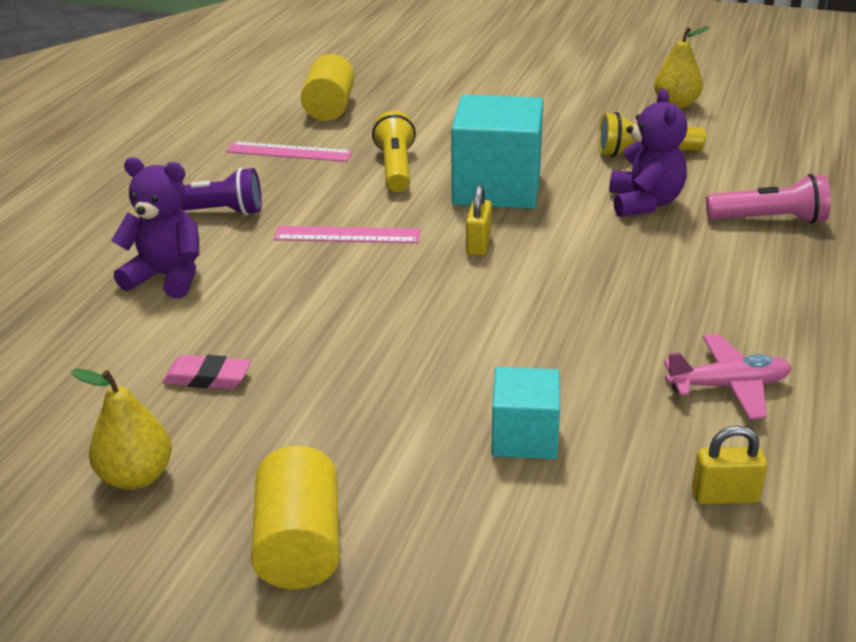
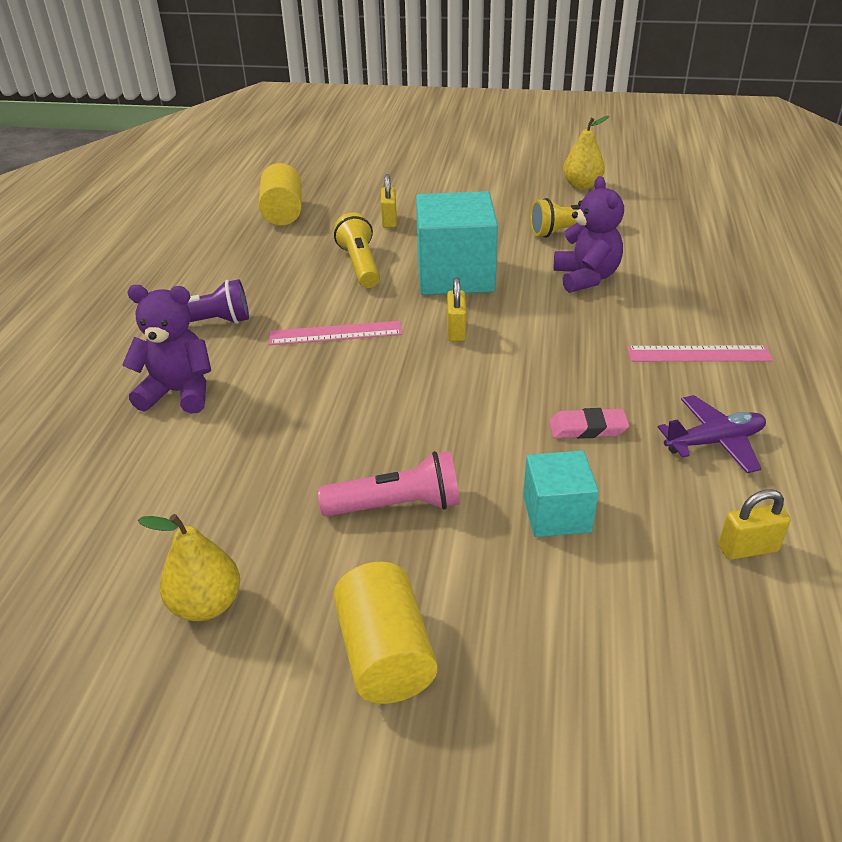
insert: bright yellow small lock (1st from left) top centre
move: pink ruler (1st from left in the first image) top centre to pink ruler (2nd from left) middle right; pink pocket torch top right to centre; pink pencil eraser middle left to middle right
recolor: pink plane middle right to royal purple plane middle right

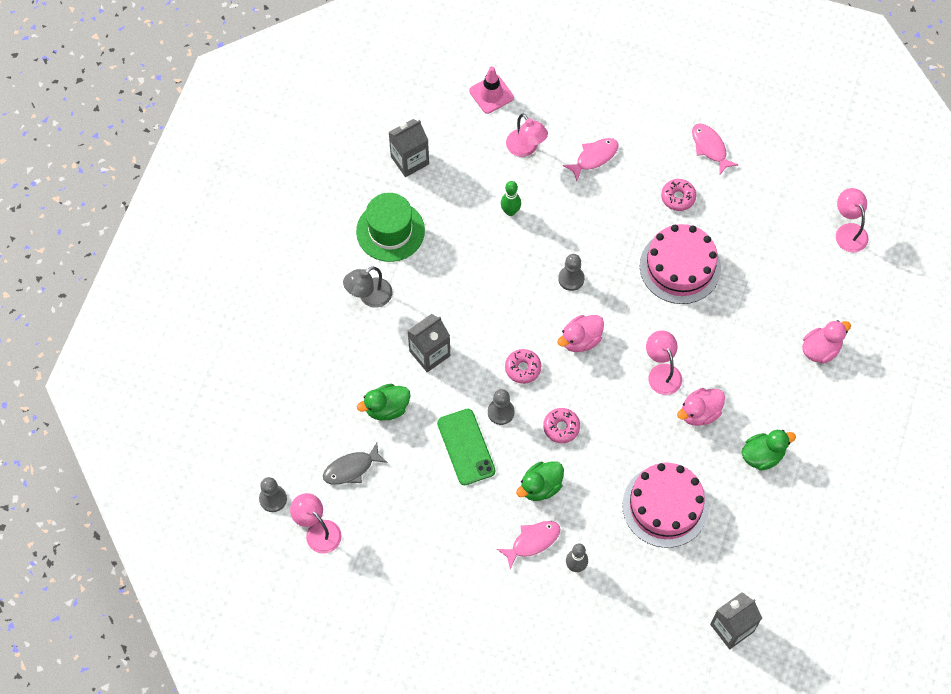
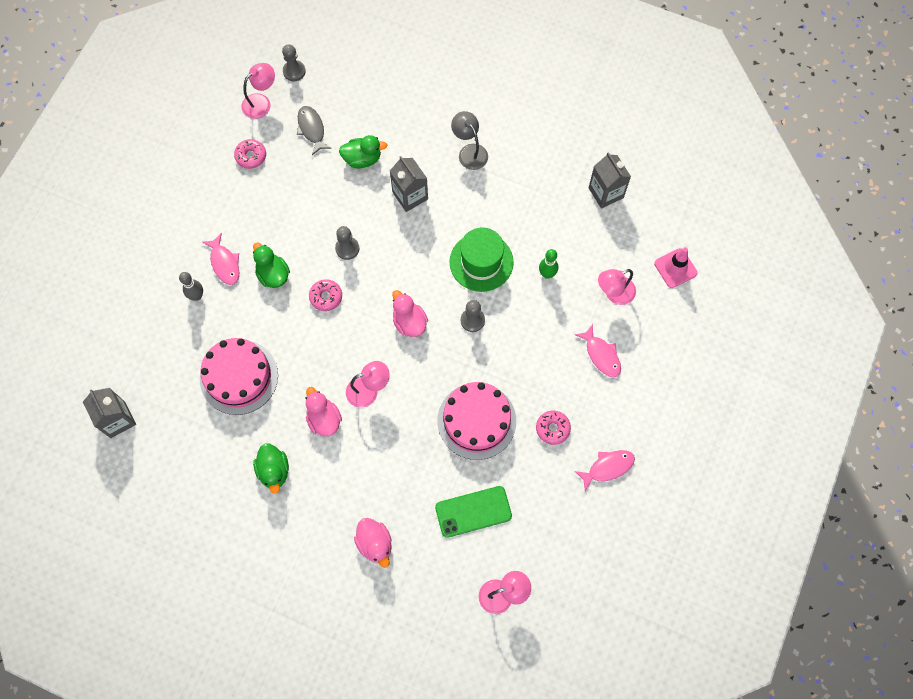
move: green tall hat top centre to centre; pink donut (1st from left) centre to top left; green mobile phone centre to bottom centre
rotate: green toy duck (1st from left in the first image) centre = top centre 105 degrees clockwise

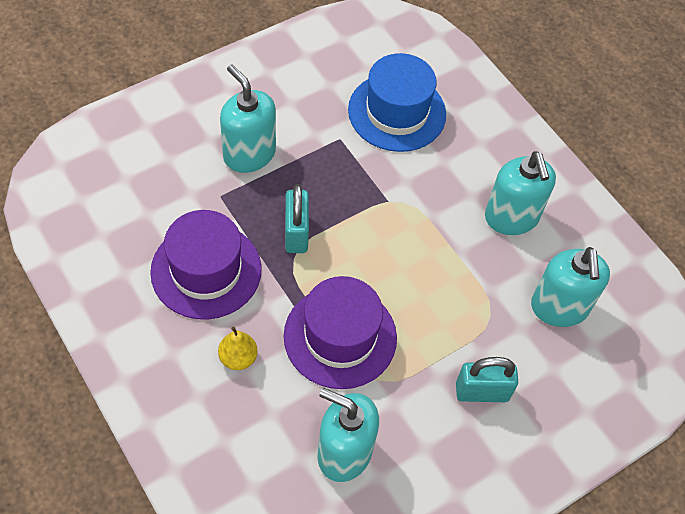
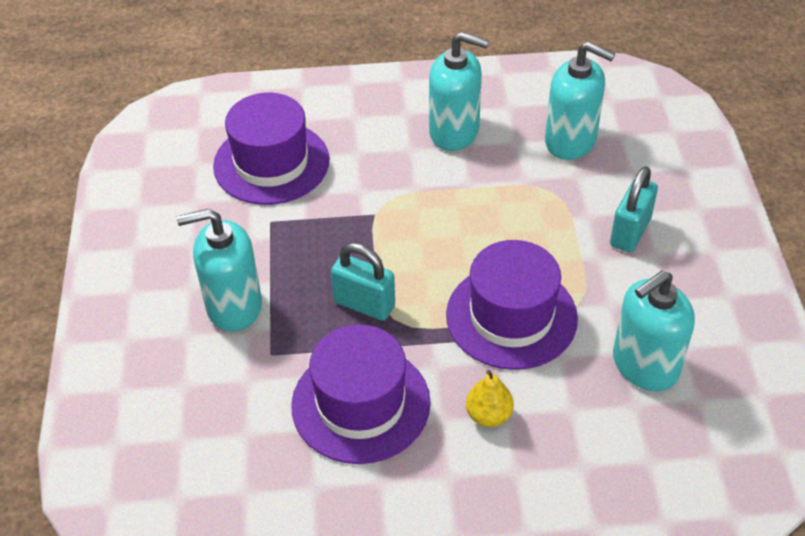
recolor: blue tall hat top centre to royal purple tall hat (1st from left) top centre

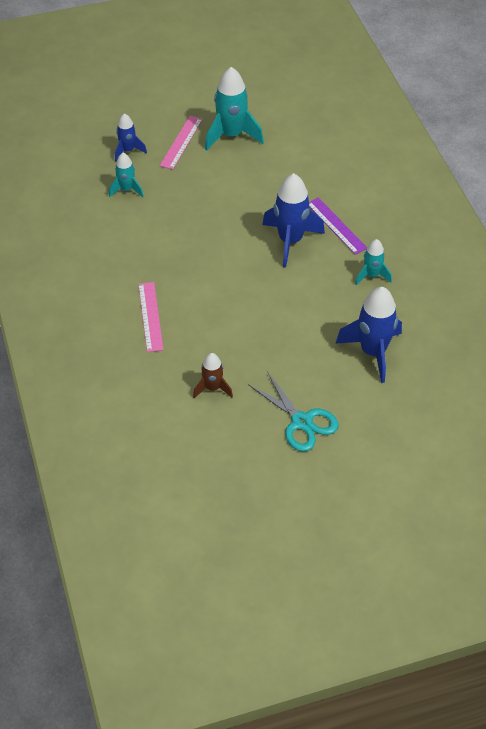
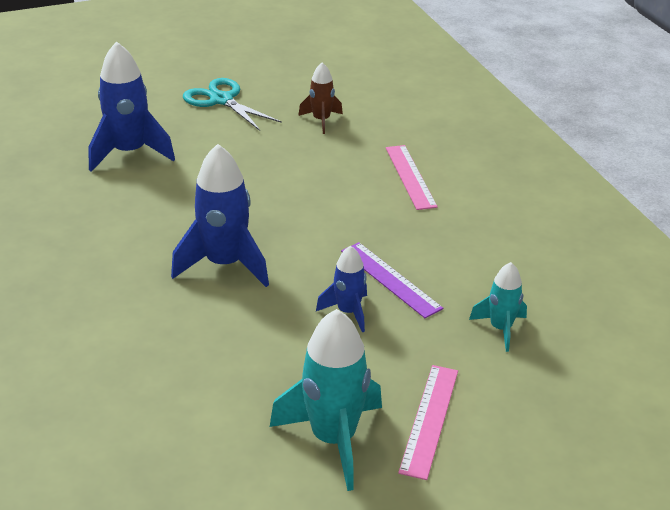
delete: teal rocket (3rd from left) middle right
move: blue rocket (1st from left in the first image) top left to blue rocket (3rd from left) centre; royal purple ruler top right to centre

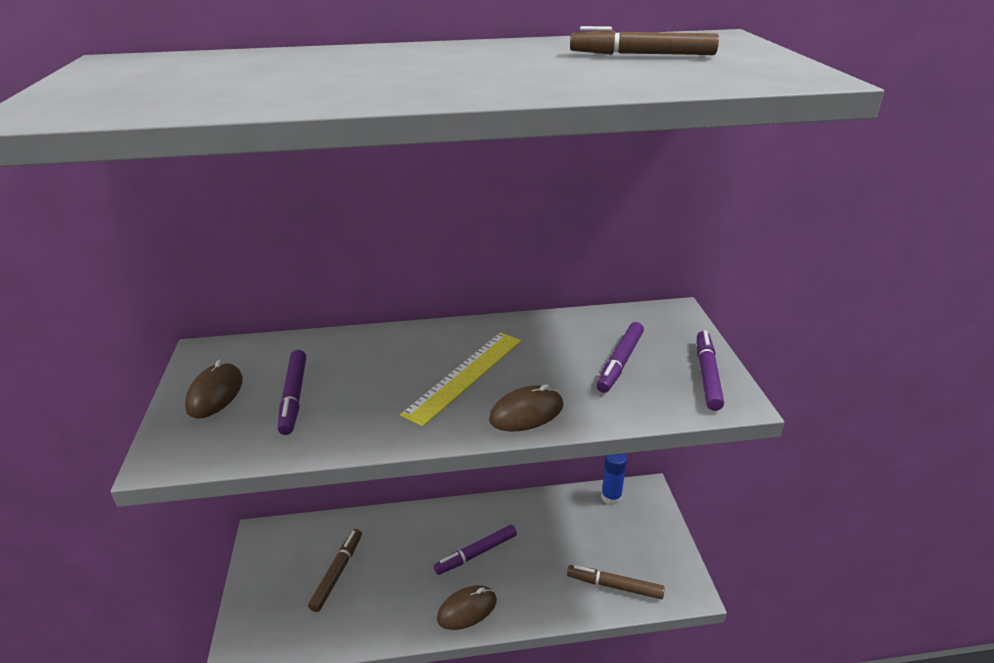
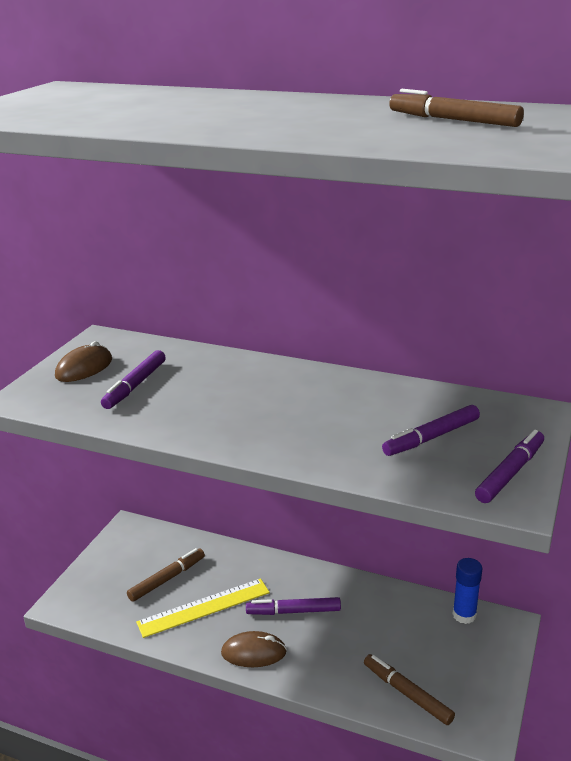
delete: dark brown mouse (3rd from left) centre
move: bright yellow ruler centre to bottom centre

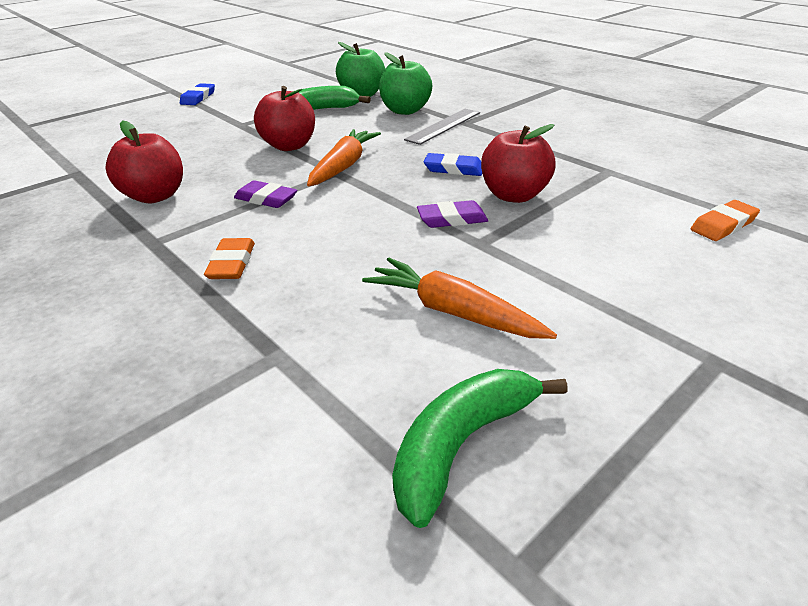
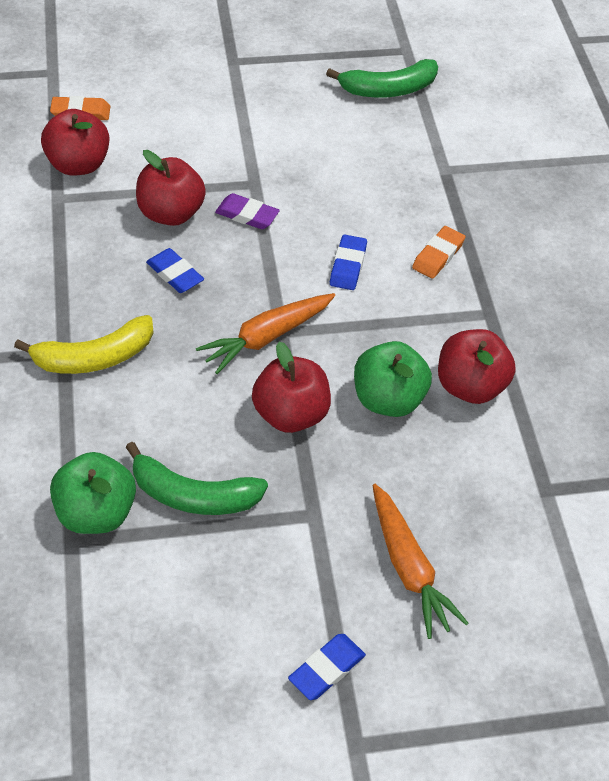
delete: royal purple pencil eraser (1st from left) top left
insert: red apple (1st from left) top left; blue pencil eraser (3rd from left) centre
move: green apple (2nd from left) top centre to centre; orange carrot (2nd from left) centre to bottom right
replace: grey ruler top centre to bright yellow banana middle left

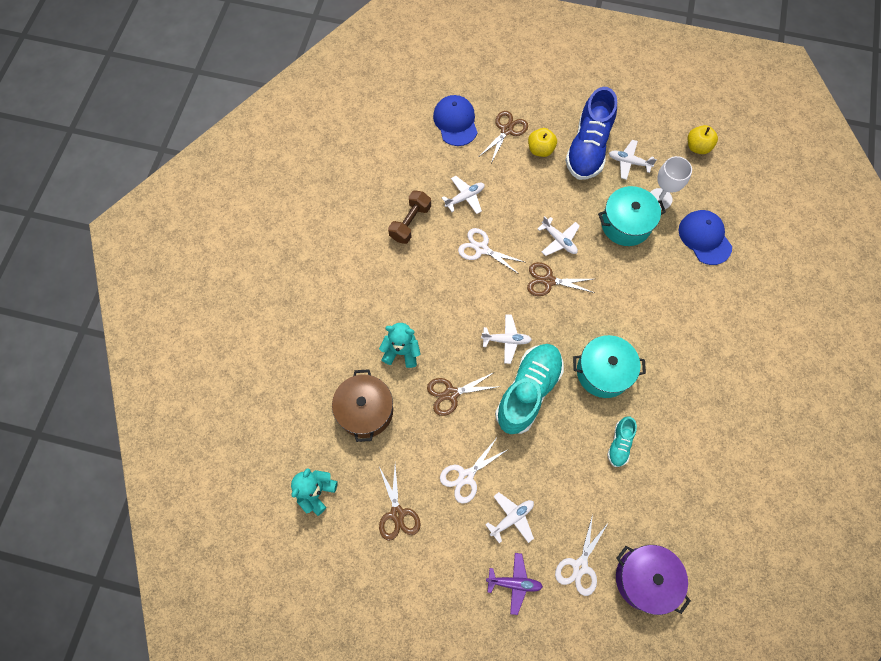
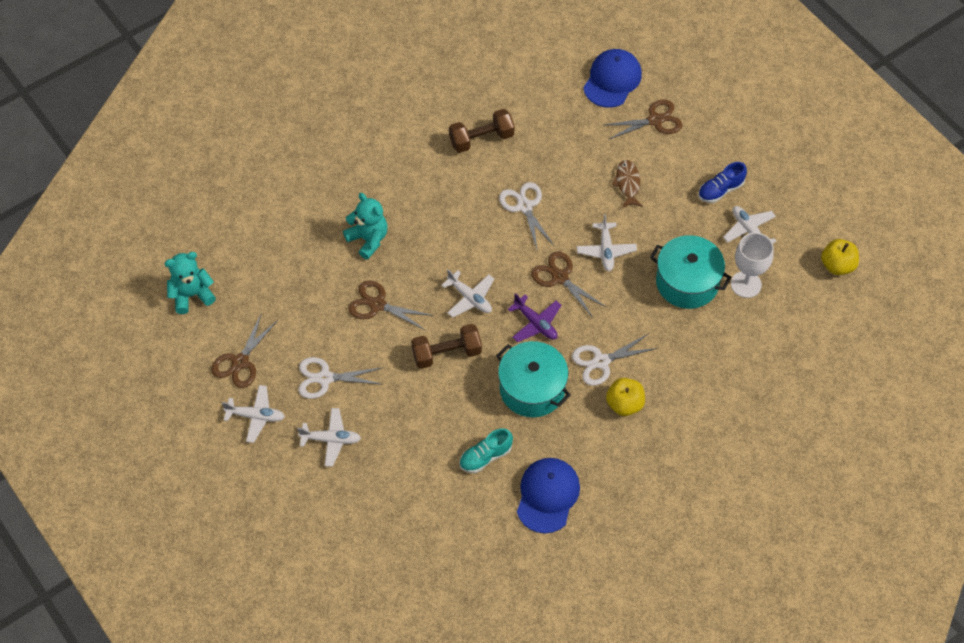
delete: dark brown cooking pot centre; royal purple cooking pot bottom right
insert: dark brown fish figure top centre
move: bright yellow apple (1st from left) top centre to centre; white plane (1st from left) top centre to middle left; blue peaked cap (2nd from left in the first image) middle right to blue peaked cap (1st from left) bottom centre; white scissors (3rd from left) bottom centre to centre; royal purple plane bottom centre to centre
replace: teal sneaker (1st from left) centre to dark brown hand weight (1st from left) centre
resize: blue sneaker top right = top right x0.48

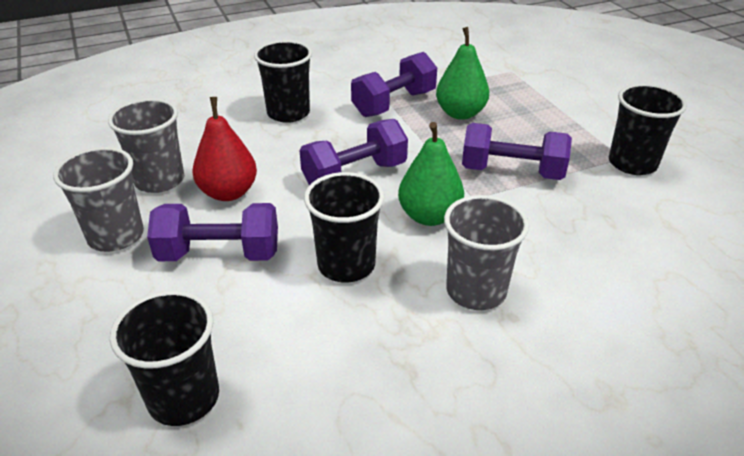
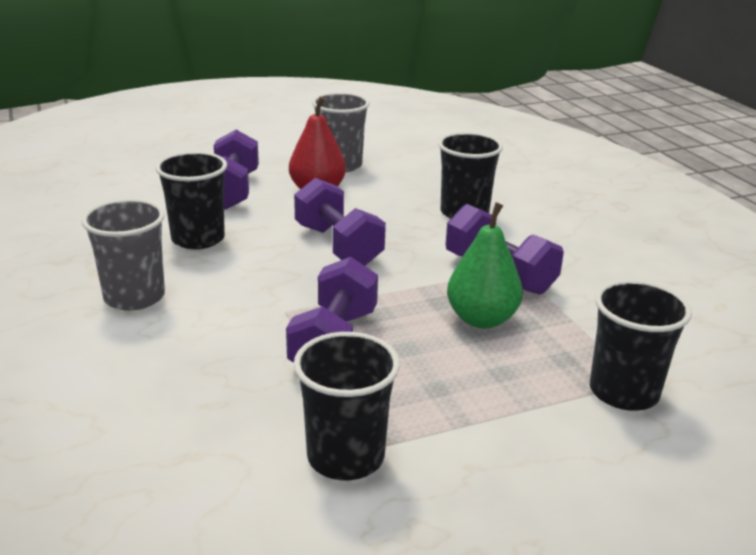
delete: green pear (1st from left) centre; grey tumbler (1st from left) middle left
move: black tumbler (1st from left in the first image) bottom left to black tumbler (4th from left) middle right

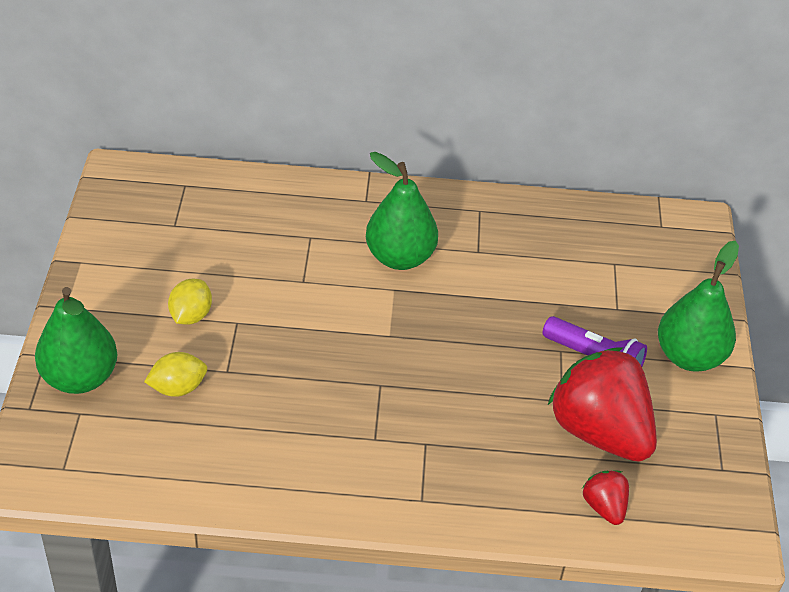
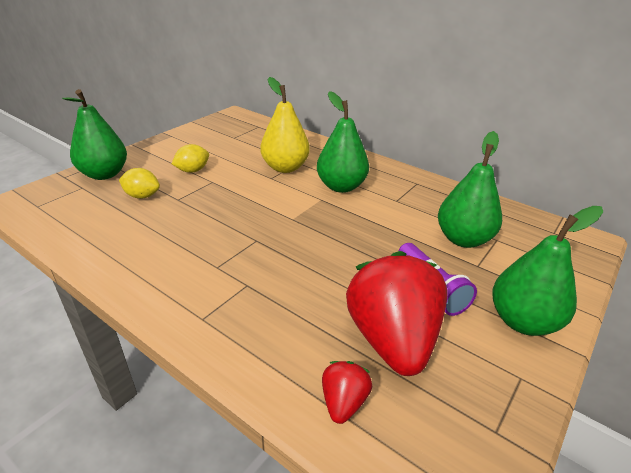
insert: bright yellow pear top centre; green pear (3rd from left) middle right

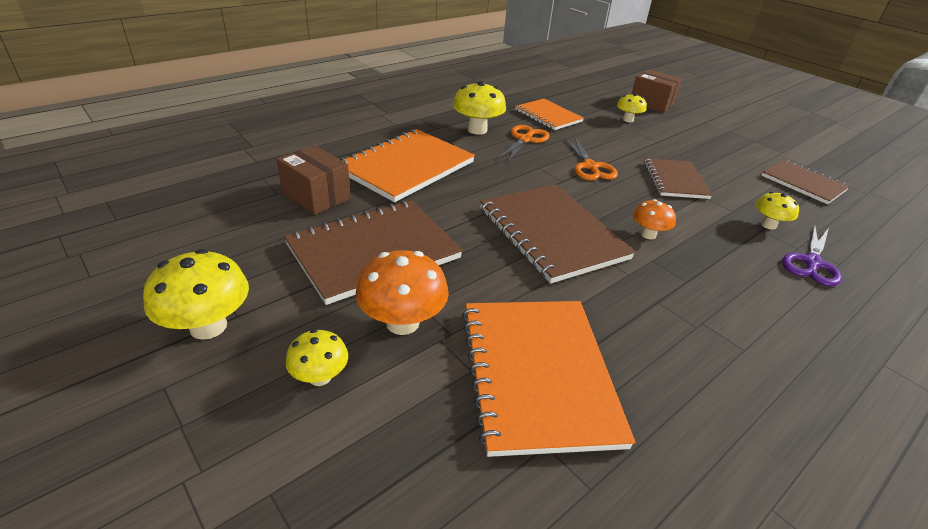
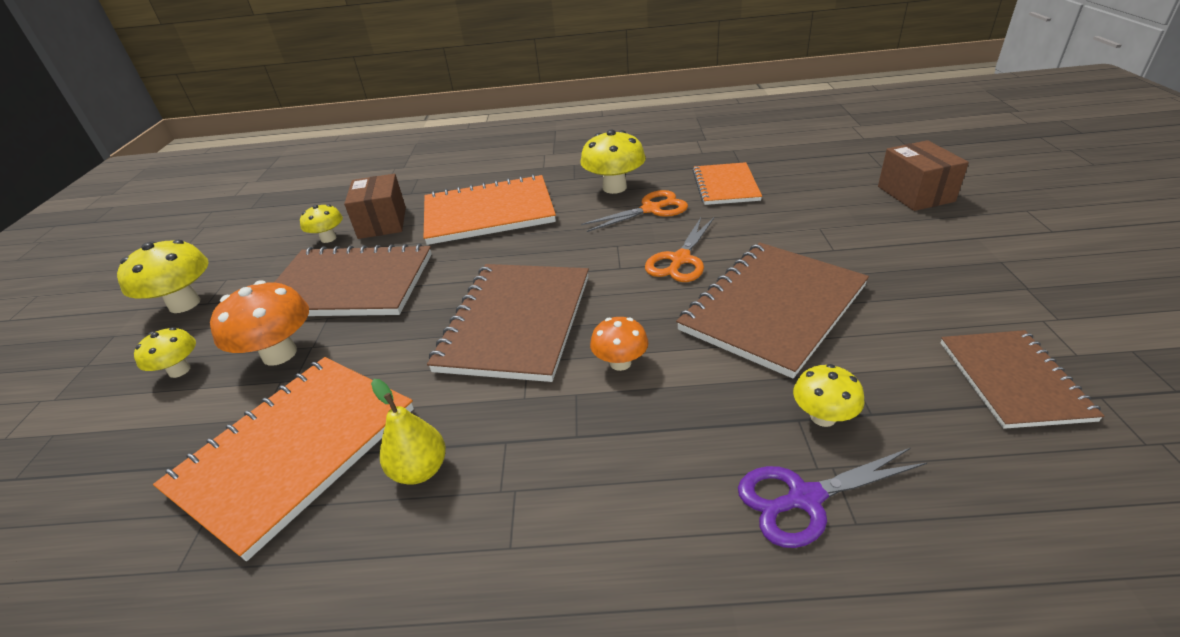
insert: bright yellow pear bottom centre
move: bright yellow fungus (4th from left in the first image) top right to bright yellow fungus (3rd from left) middle left
resize: dark brown exercise book (3rd from left) middle right = centre x1.65

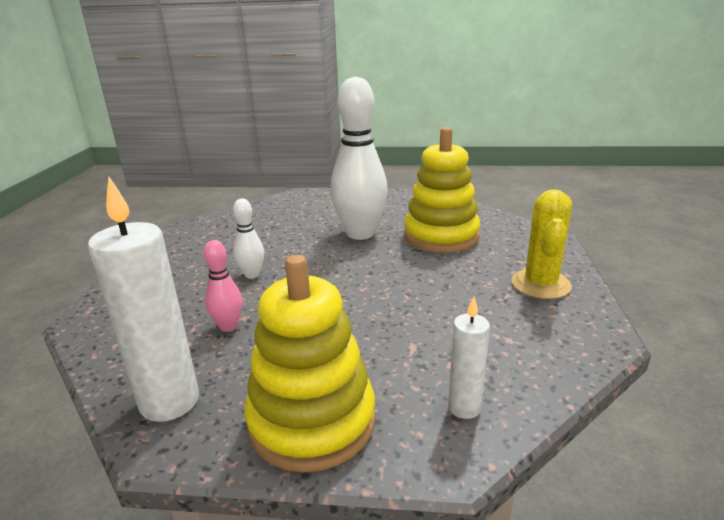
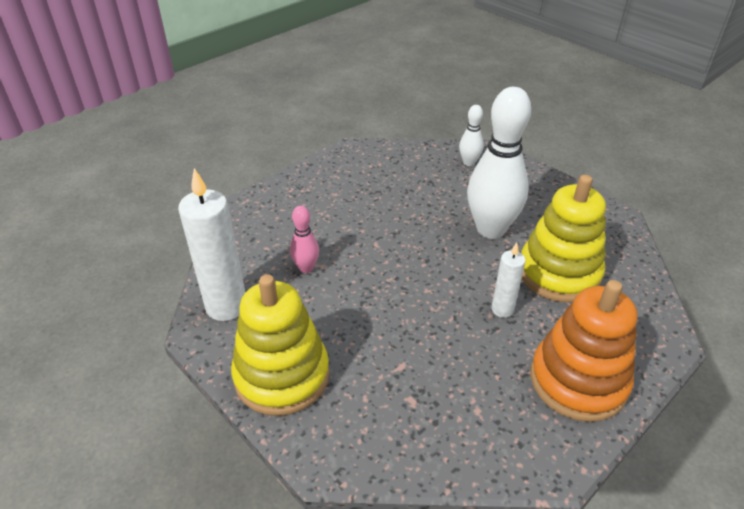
move: white tenpin (1st from left) centre to top centre; white wax candle (2nd from left) bottom centre to middle right
replace: bright yellow saguaro cactus middle right to orange ring stacker bottom right

